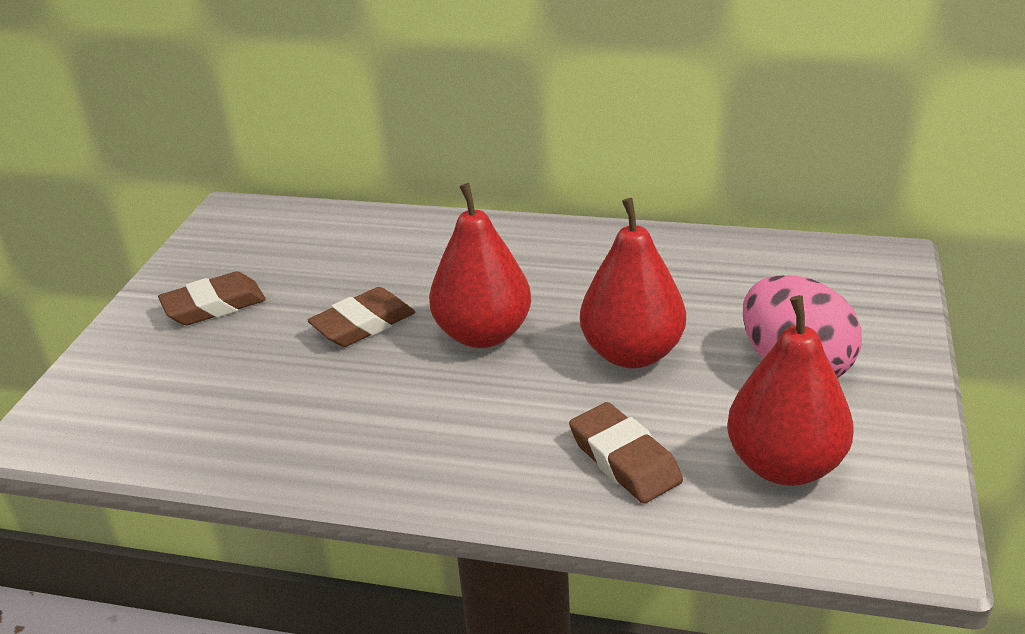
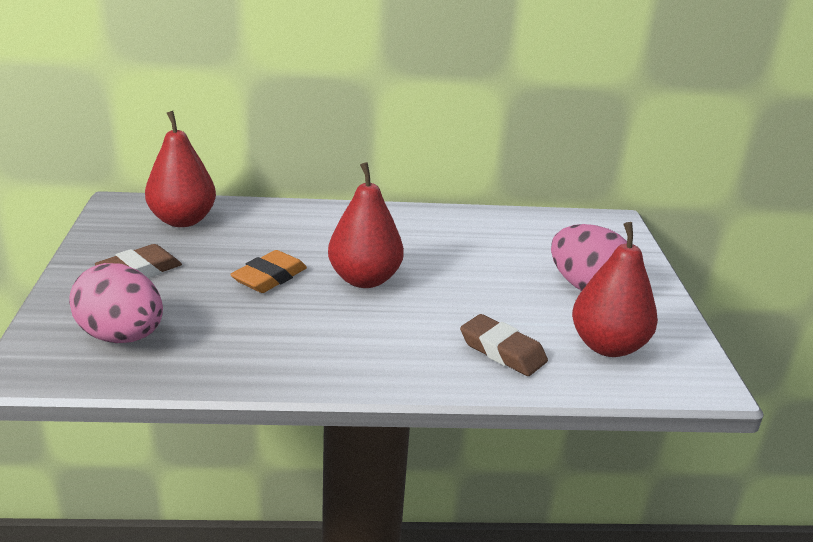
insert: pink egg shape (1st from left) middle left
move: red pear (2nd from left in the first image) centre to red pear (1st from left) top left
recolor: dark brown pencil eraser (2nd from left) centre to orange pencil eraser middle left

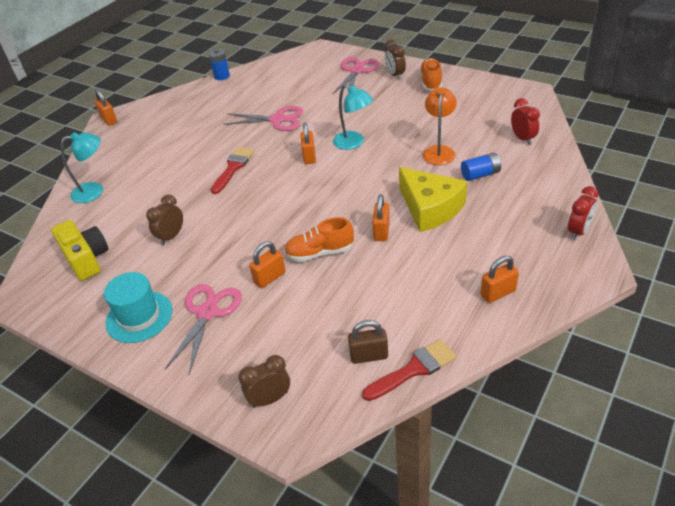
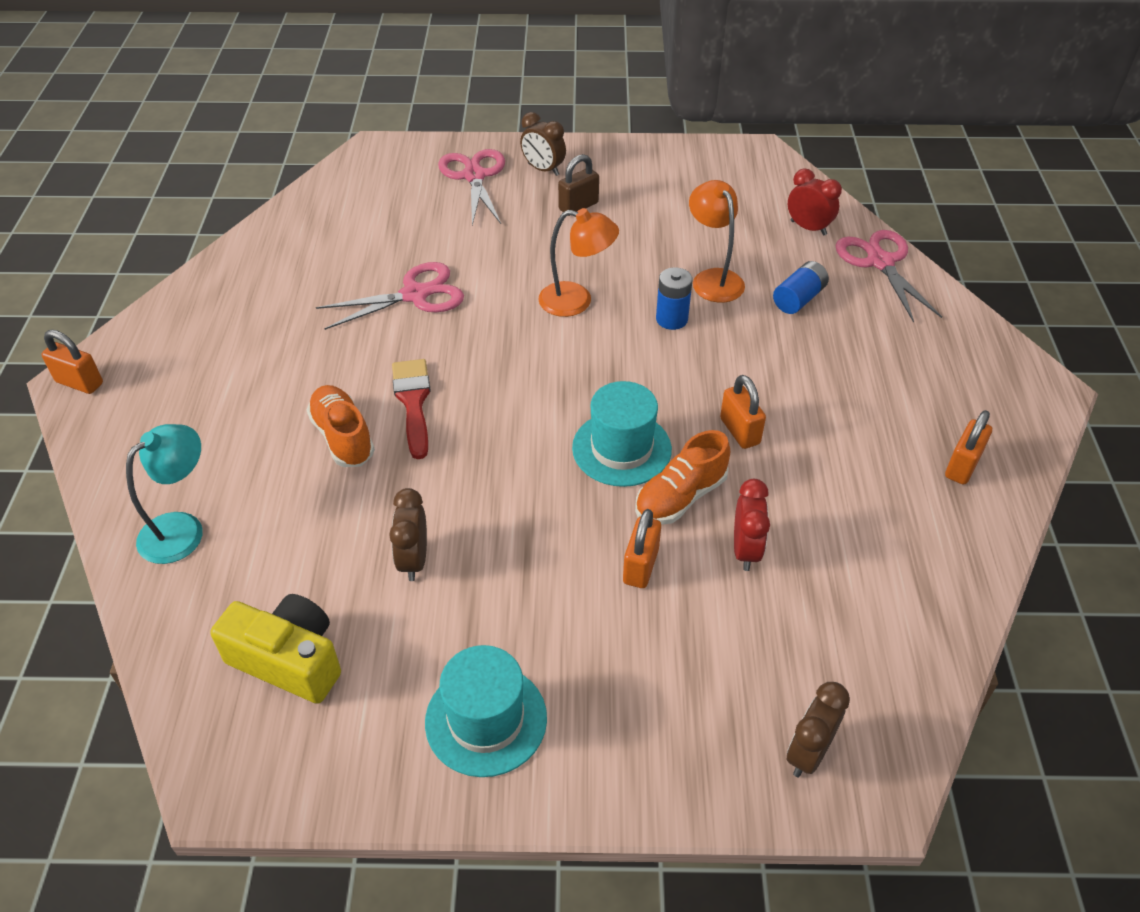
delete: orange small lock (3rd from left) top centre; bright yellow piece of cheese centre; red brush (2nd from left) bottom centre
insert: teal tall hat (2nd from left) centre
move: blue battery (1st from left) top left to top centre; orange sneaker (2nd from left in the first image) top centre to orange sneaker (1st from left) middle left; red clock (2nd from left in the first image) middle right to red clock (1st from left) centre; pink scissors (1st from left in the first image) middle left to pink scissors (3rd from left) top right; dark brown small lock bottom centre to top centre
recolor: teal lamp (2nd from left) top centre to orange lamp (1st from left) top centre

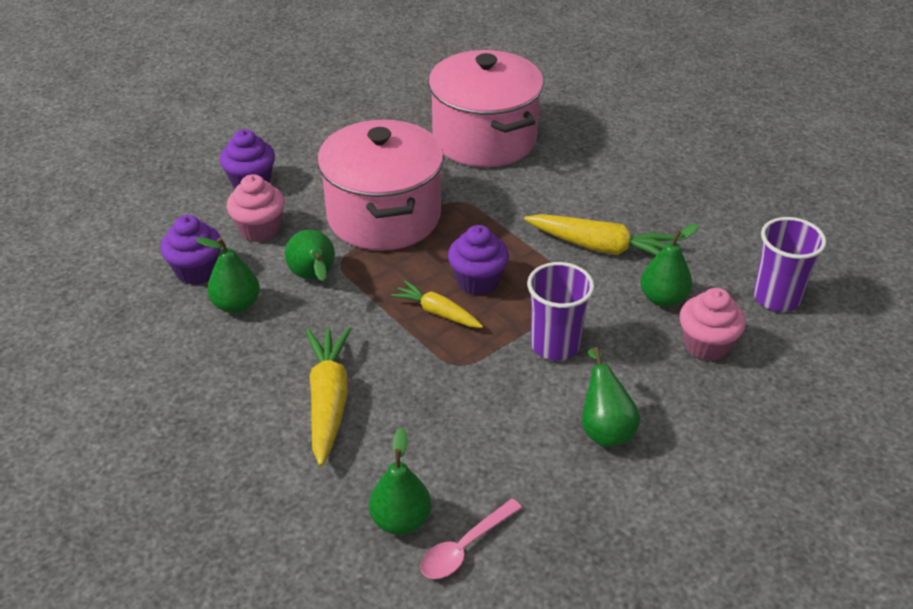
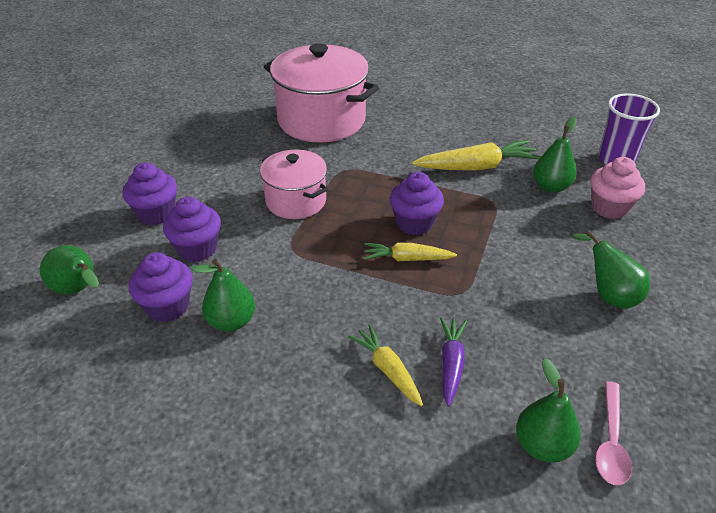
delete: royal purple tumbler (1st from left) centre
insert: royal purple carrot bottom centre
move: green pear (2nd from left in the first image) centre to green pear (1st from left) middle left
recolor: pink fairy cake (1st from left) middle left to royal purple fairy cake (3rd from left) middle left
resize: pink cooking pot (1st from left) top centre = centre x0.59; bright yellow carrot (1st from left) centre = bottom centre x0.61

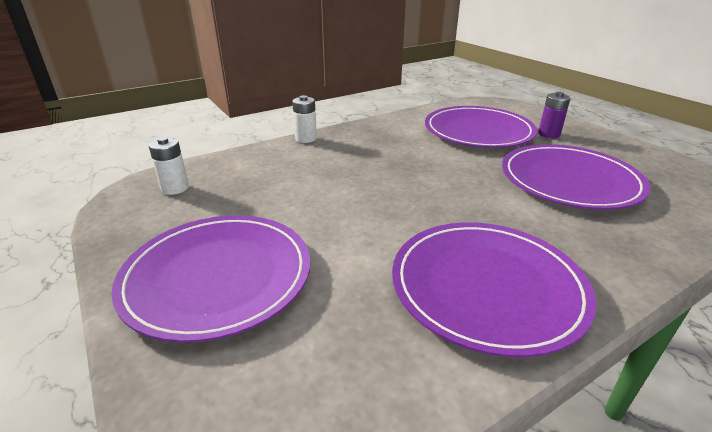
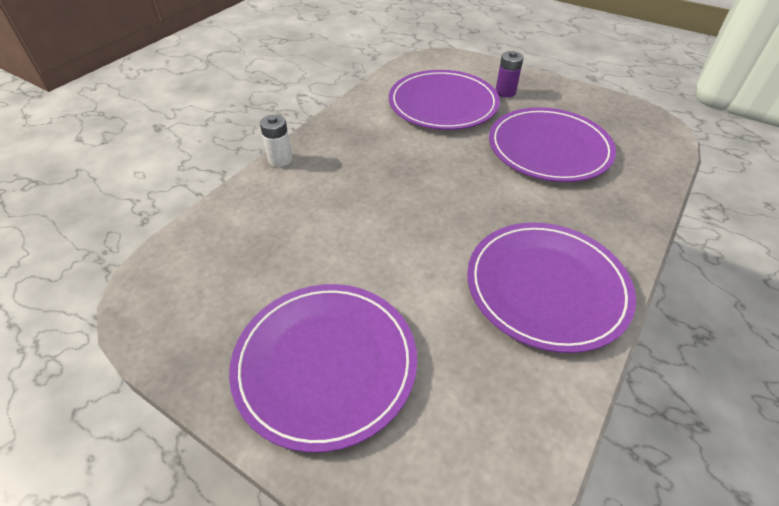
delete: white battery (1st from left) middle left

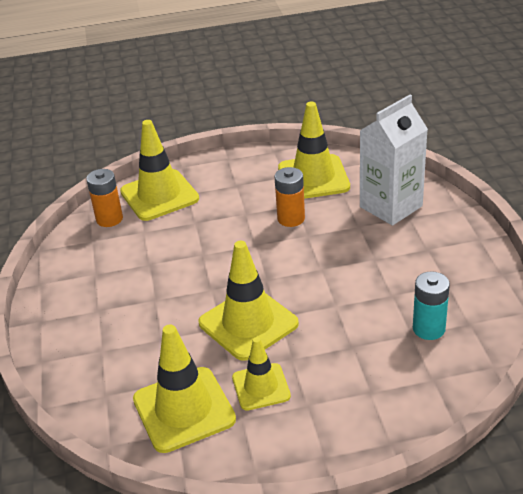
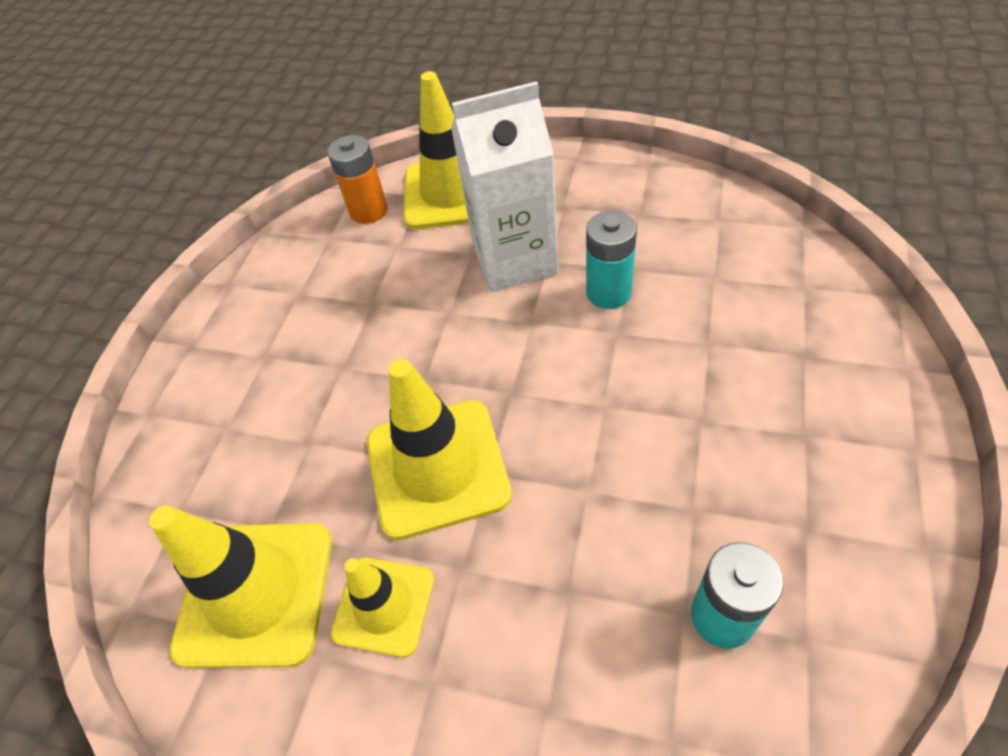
delete: bright yellow road cone (5th from left) top centre
move: white carton top right to top centre
recolor: orange battery (2nd from left) centre to teal battery (1st from left) centre

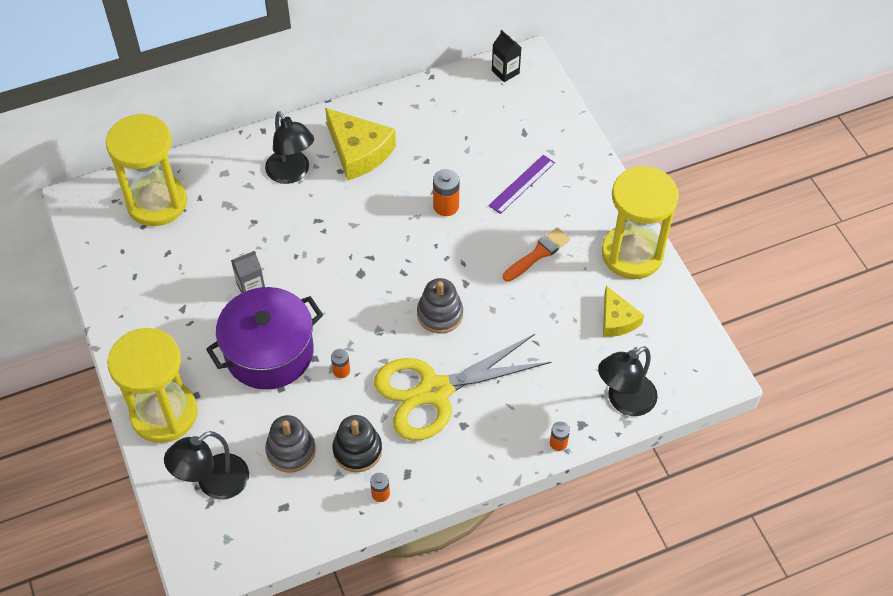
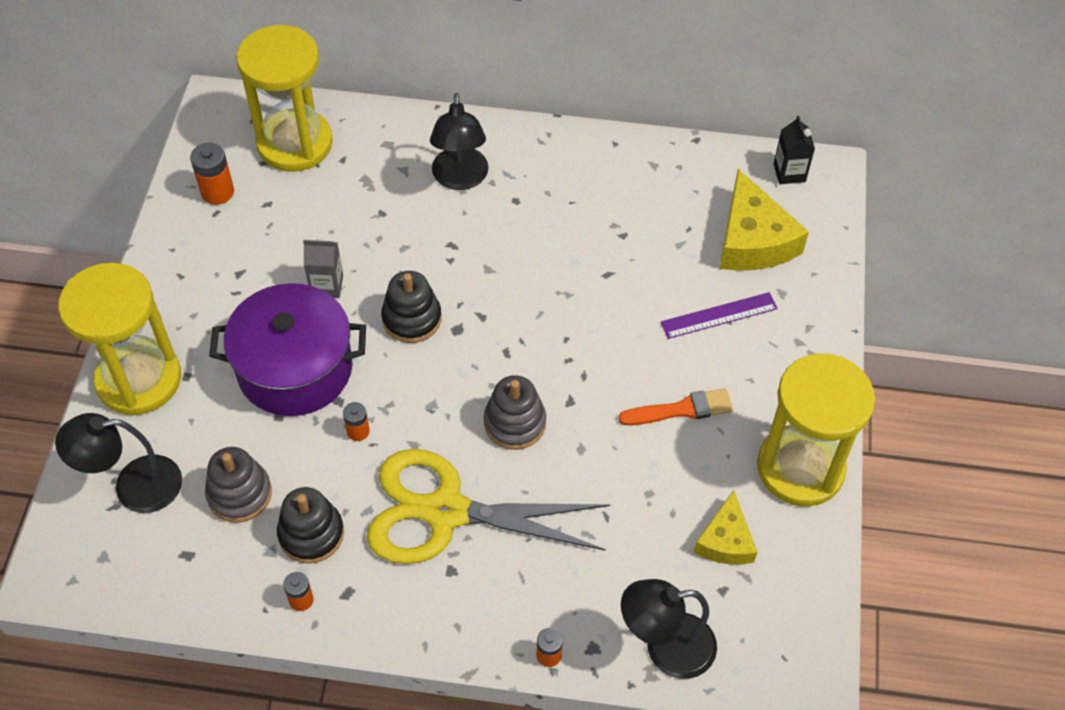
insert: black ring stacker (2nd from left) centre
move: bright yellow piece of cheese (1st from left in the first image) top centre to bright yellow piece of cheese (2nd from left) top right; orange battery (3rd from left in the first image) top centre to orange battery (1st from left) top left

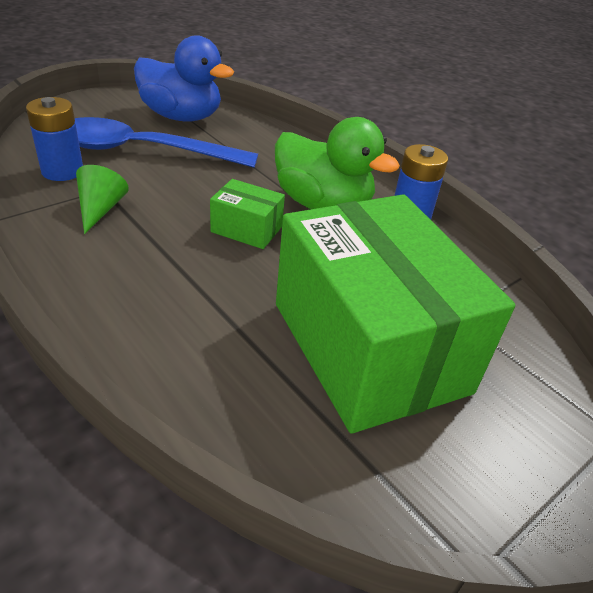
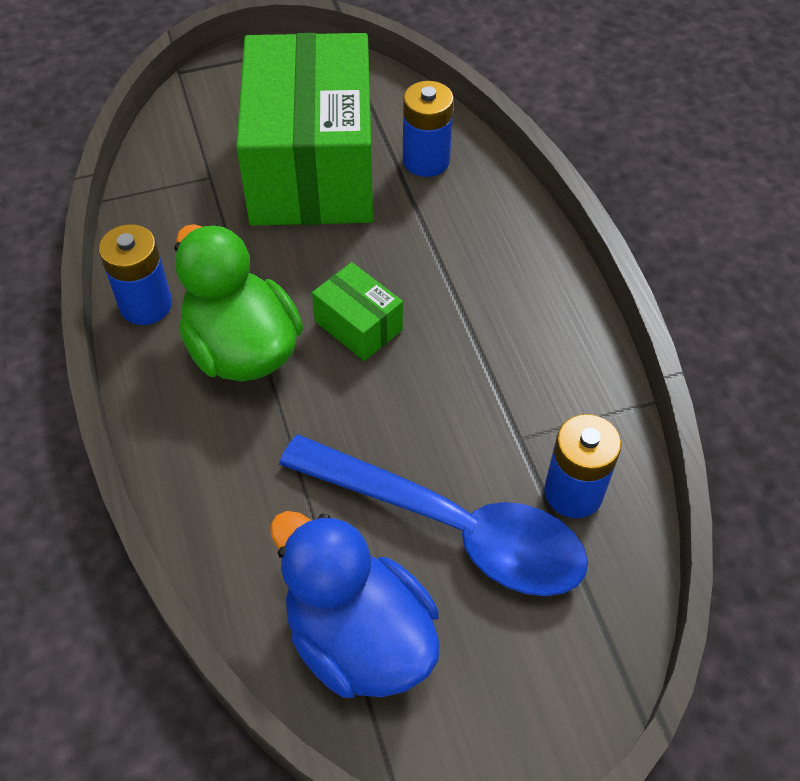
delete: green solid cone middle left
insert: blue battery (2nd from left) top centre

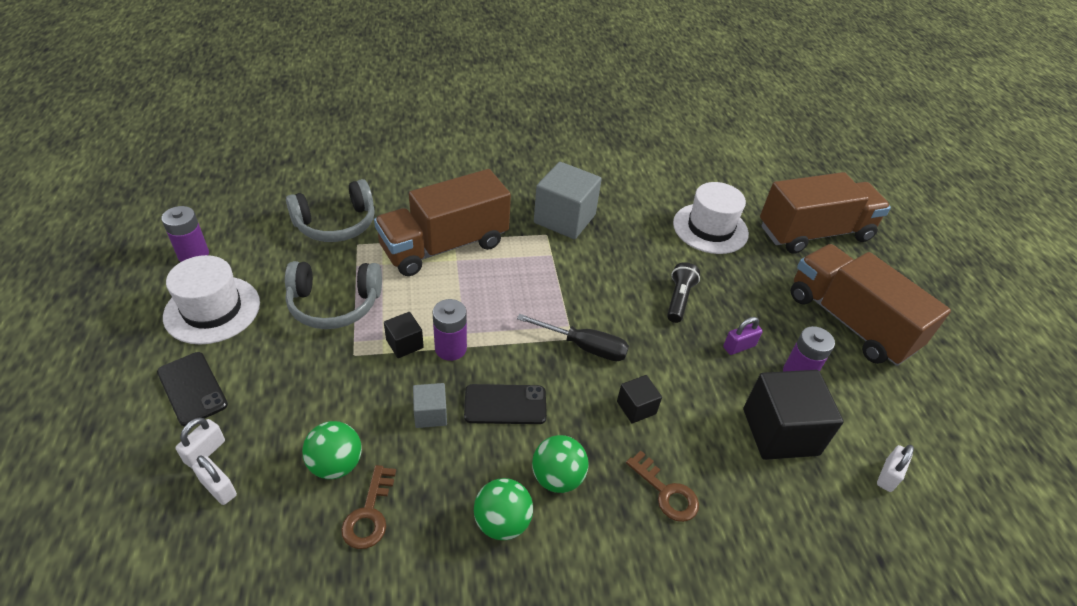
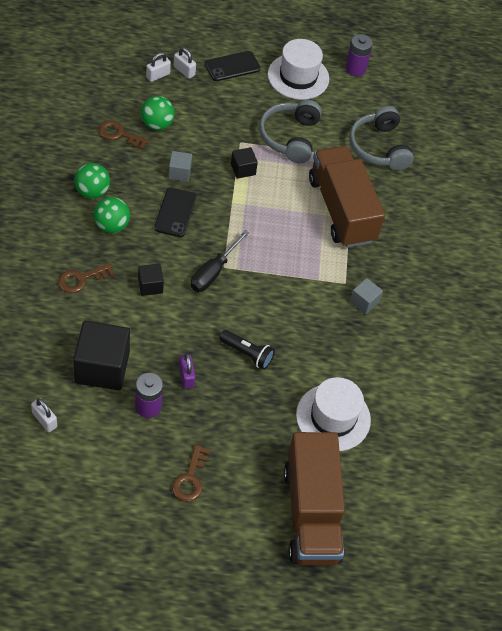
delete: royal purple battery (2nd from left) centre
replace: dark brown lorry (3rd from left) middle right to dark brown key (3rd from left) bottom centre
resize: grey solid cube (2nd from left) top centre = middle right x0.49

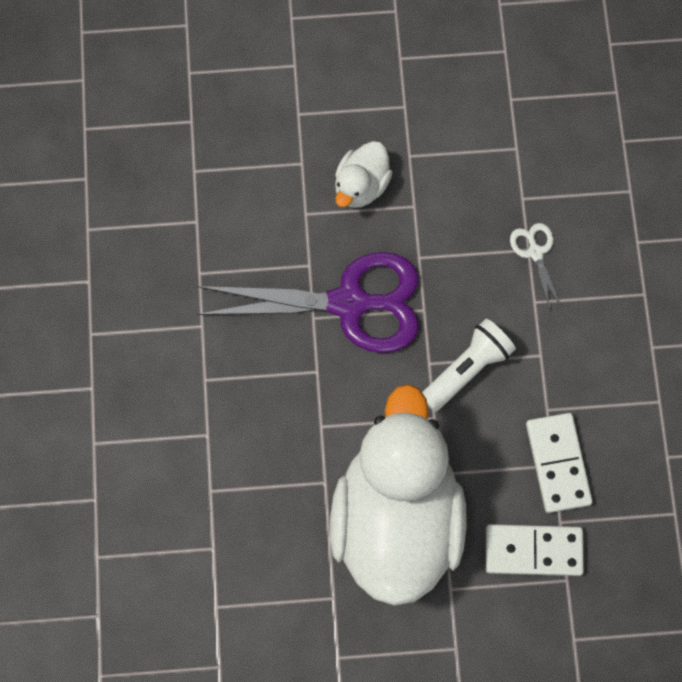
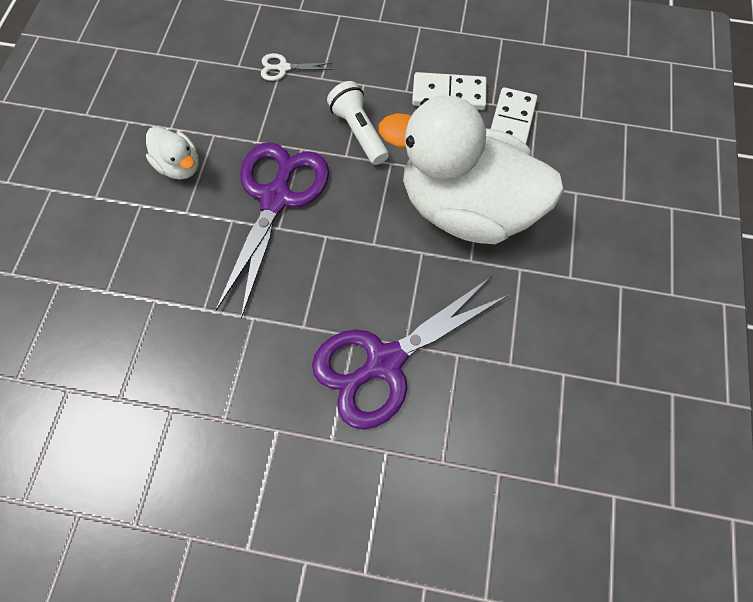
insert: royal purple scissors (2nd from left) centre

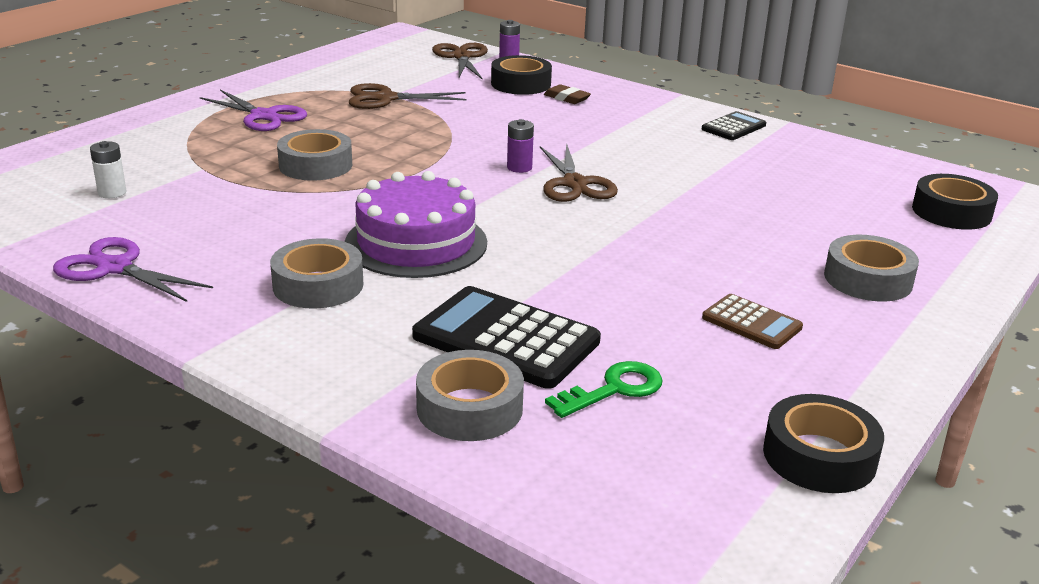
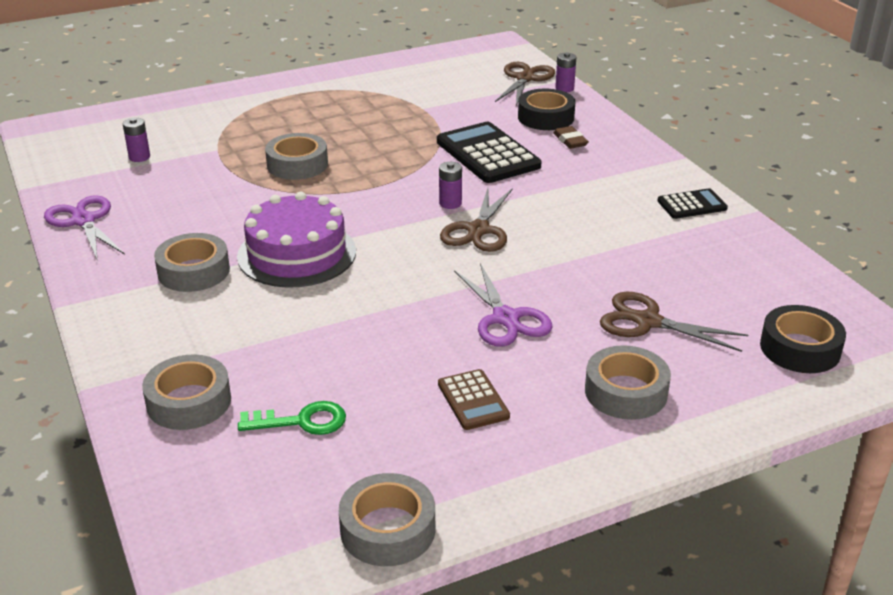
move: dark brown scissors (1st from left in the first image) top centre to dark brown scissors (3rd from left) middle right; royal purple scissors (2nd from left) top left to centre; black adding machine (1st from left) centre to top centre
recolor: white battery top left to royal purple battery (1st from left) top left; black roll of tape (2nd from left) bottom right to grey roll of tape (4th from left) bottom centre

